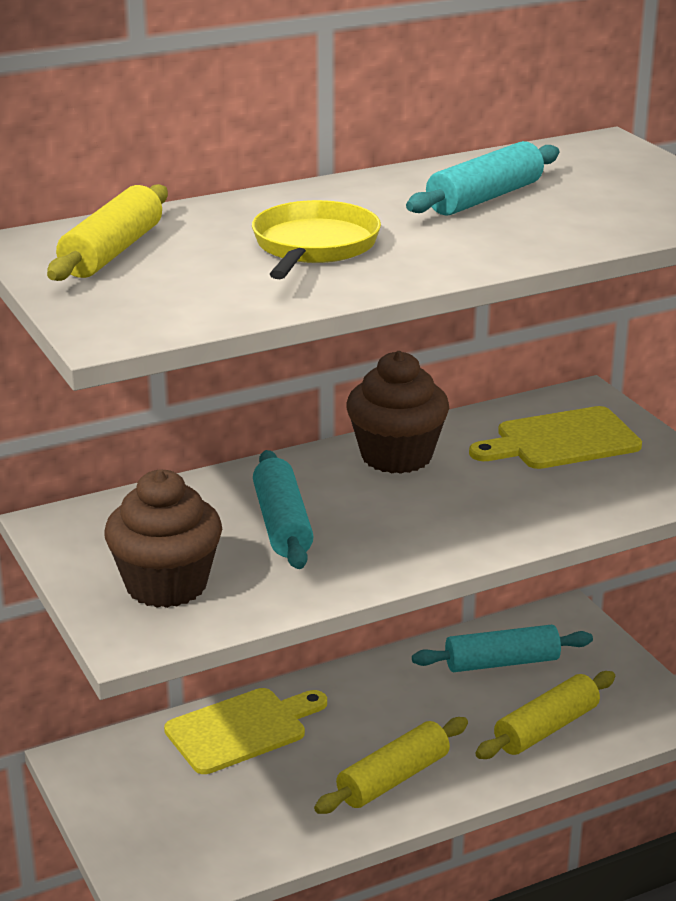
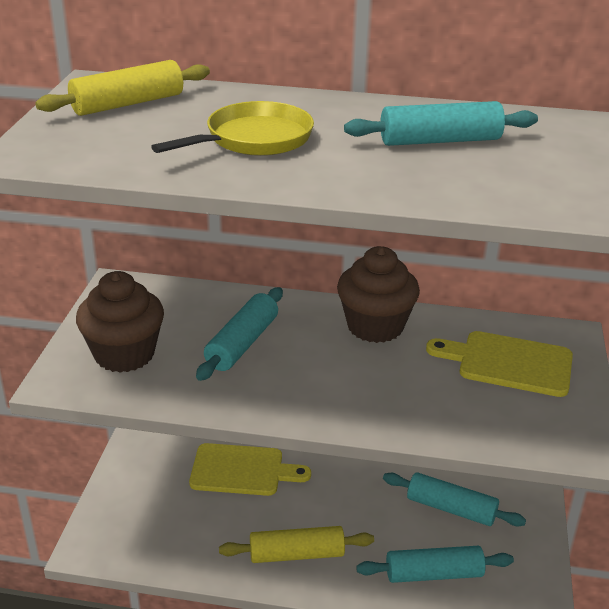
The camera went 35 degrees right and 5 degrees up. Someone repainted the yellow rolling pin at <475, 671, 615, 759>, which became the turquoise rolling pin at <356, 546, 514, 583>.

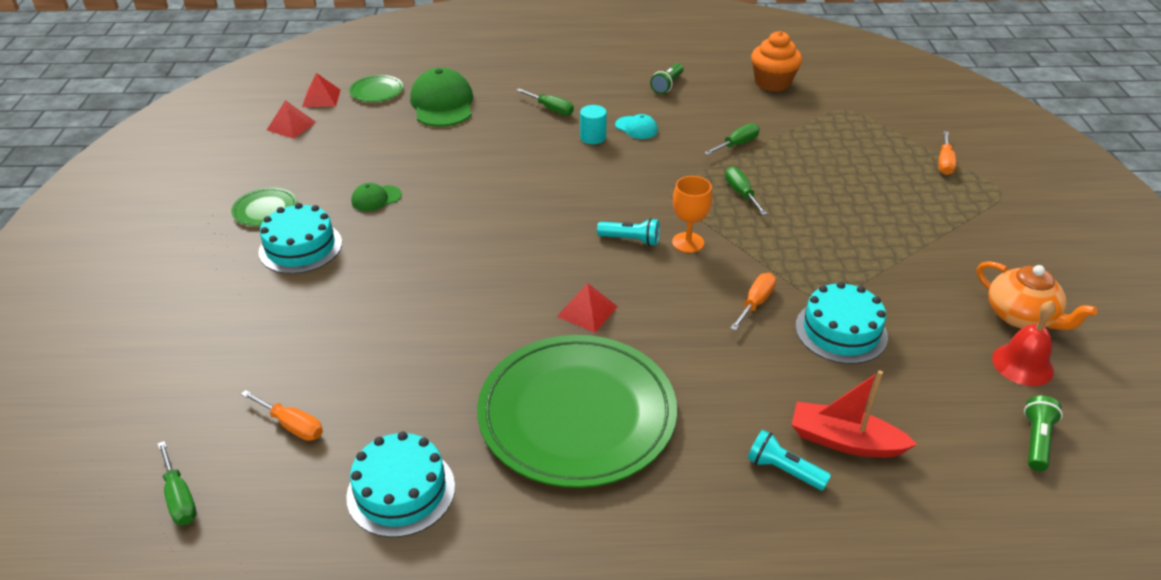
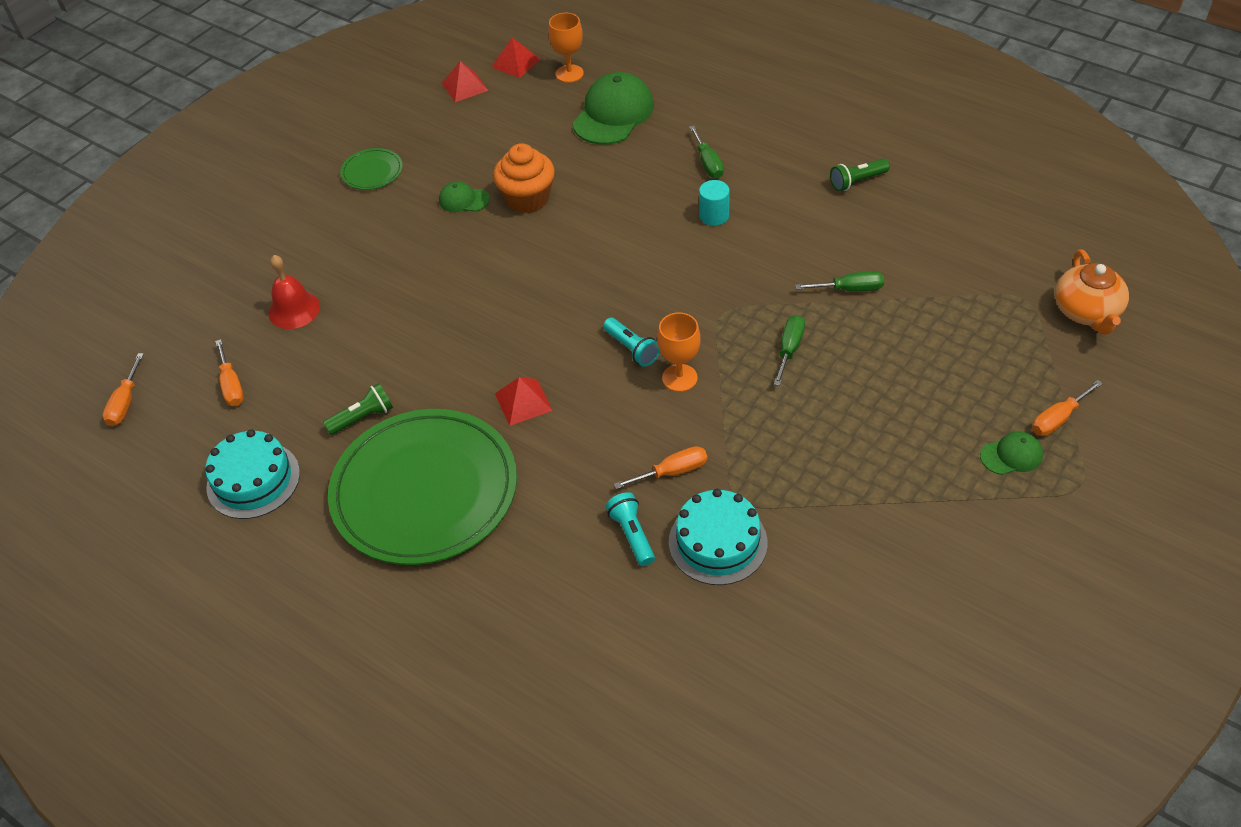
The camera went 40 degrees right and 10 degrees up. Someone repainted the green screwdriver at <157, 441, 197, 525>, which became the orange screwdriver at <102, 353, 144, 426>. Someone took away the turquoise cake at <258, 203, 342, 274>. Someone swapped the green plate at <349, 75, 403, 102> for the orange goblet at <548, 13, 584, 83>. Someone took away the turquoise cap at <615, 114, 658, 139>. Someone carried the turquoise flashlight from <747, 430, 831, 490> to <606, 492, 655, 566>. Someone carried the orange cupcake from <751, 31, 802, 92> to <493, 143, 555, 213>. Someone took away the red boat at <792, 371, 917, 458>. Someone carried the orange teapot from <977, 261, 1097, 330> to <1055, 250, 1129, 335>. Someone carried the red bell from <992, 301, 1056, 386> to <269, 255, 320, 329>. Someone carried the green flashlight from <1024, 396, 1063, 471> to <323, 383, 393, 435>. Someone put down the green cap at <980, 431, 1043, 475>.

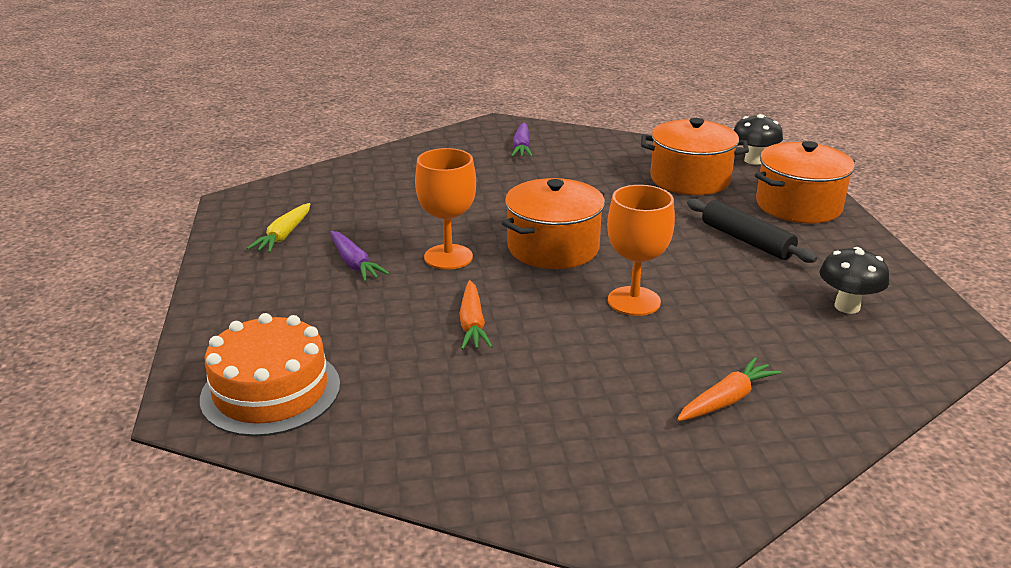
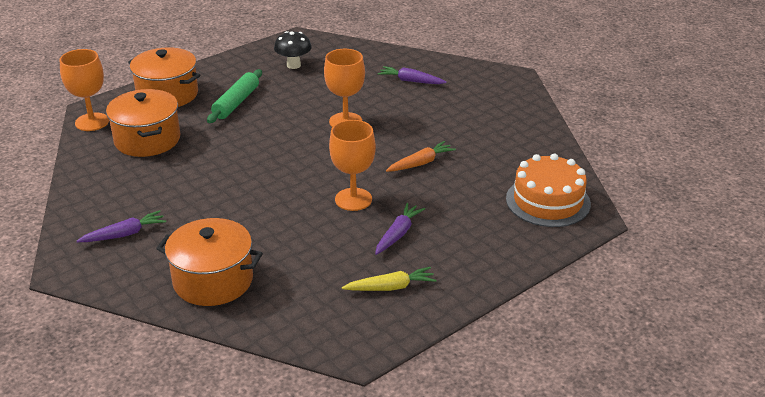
The camera went 120 degrees left and 5 degrees up. Someone carried the orange pot from <502, 178, 605, 269> to <156, 218, 263, 306>. Someone repainted the orange carrot at <677, 357, 781, 421>, which became the purple carrot at <378, 66, 447, 84>. Someone repainted the black rolling pin at <687, 199, 817, 263>, which became the green rolling pin at <207, 69, 262, 123>. Someone swapped the black mushroom at <734, 114, 783, 165> for the orange goblet at <60, 49, 109, 131>.

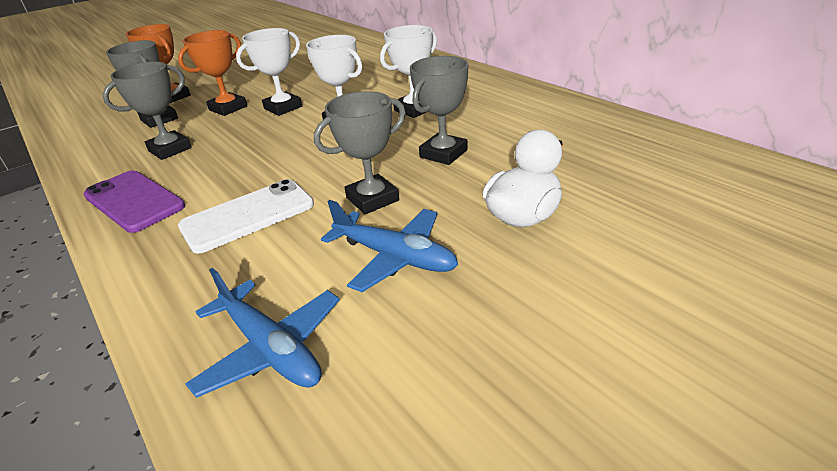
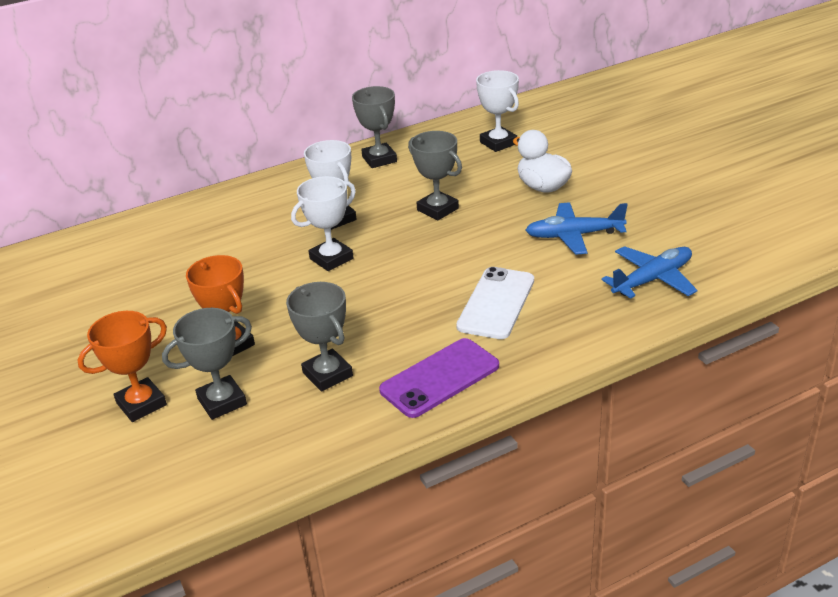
The camera went 80 degrees left and 0 degrees up. Someone rotated the white phone at <178, 179, 314, 254> by 45 degrees clockwise. Someone carried the white trophy from <236, 28, 302, 116> to <476, 70, 519, 152>. Someone carried the grey trophy from <314, 91, 406, 214> to <352, 86, 397, 168>. Someone rotated the blue plane at <321, 200, 458, 292> by 135 degrees counterclockwise.

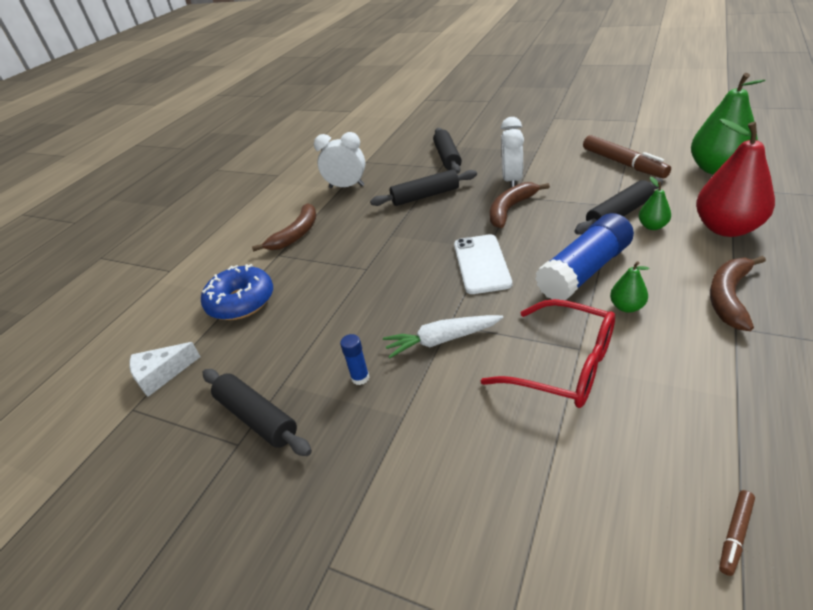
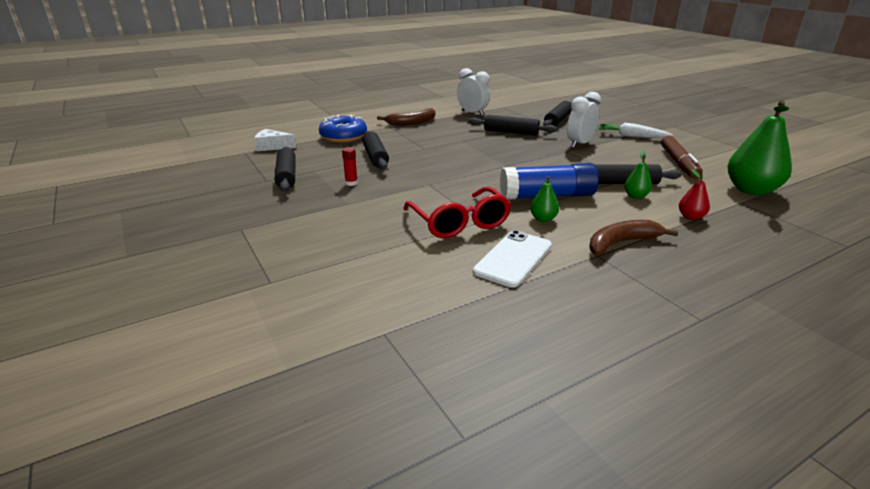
The camera went 30 degrees right and 10 degrees down. Someone repainted the blue glue stick at <340, 334, 369, 385>, which became the red glue stick at <342, 147, 358, 186>. Someone carried the white carrot from <383, 315, 504, 358> to <599, 123, 673, 138>. Someone carried the white phone from <454, 234, 512, 294> to <473, 230, 552, 288>. Someone took away the brown banana at <490, 182, 550, 228>. Someone scaled the red pear at <696, 119, 775, 237> by 0.47. Someone took away the brown marker at <719, 490, 755, 576>. Someone put down the black rolling pin at <362, 131, 389, 169>.

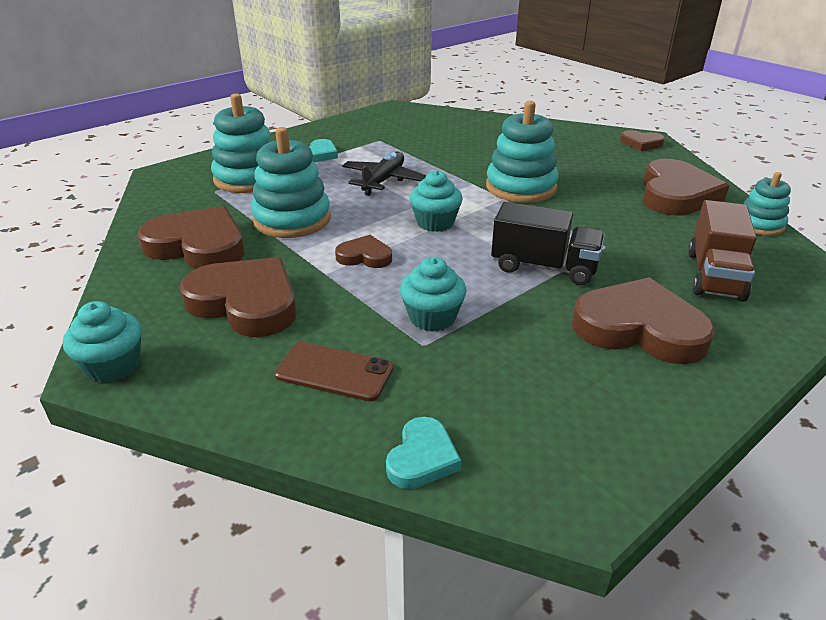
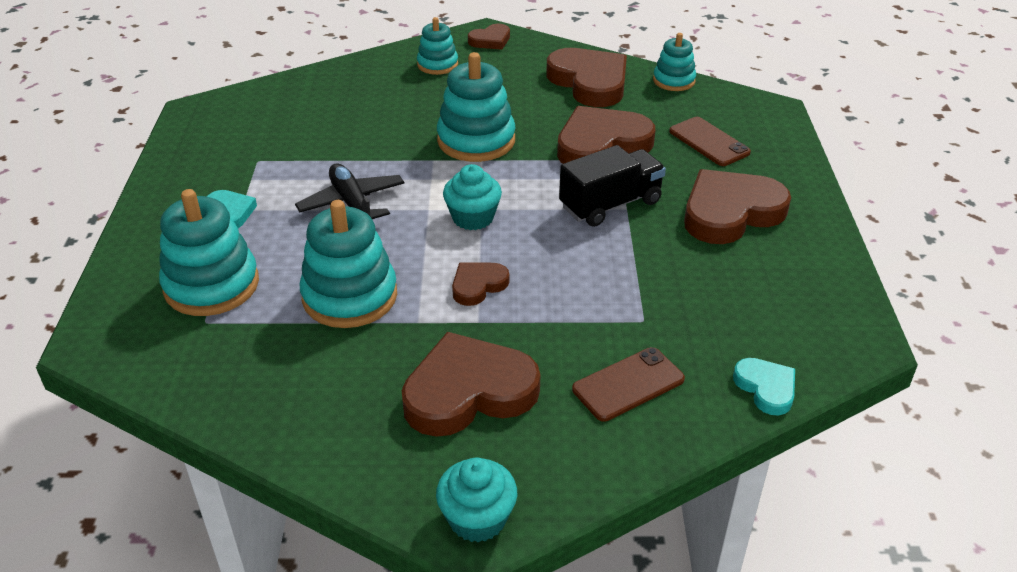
The camera went 50 degrees left and 5 degrees up. Someone carried the brown heart from <137, 206, 245, 269> to <557, 106, 655, 164>. Someone took away the turquoise cupcake at <400, 257, 466, 332>. Someone swapped the brown truck at <688, 200, 757, 302> for the brown phone at <669, 117, 751, 166>. Someone put down the turquoise stacking toy at <417, 17, 458, 75>.

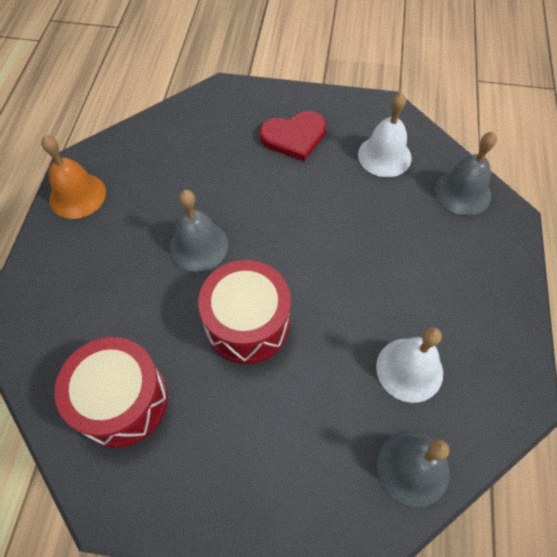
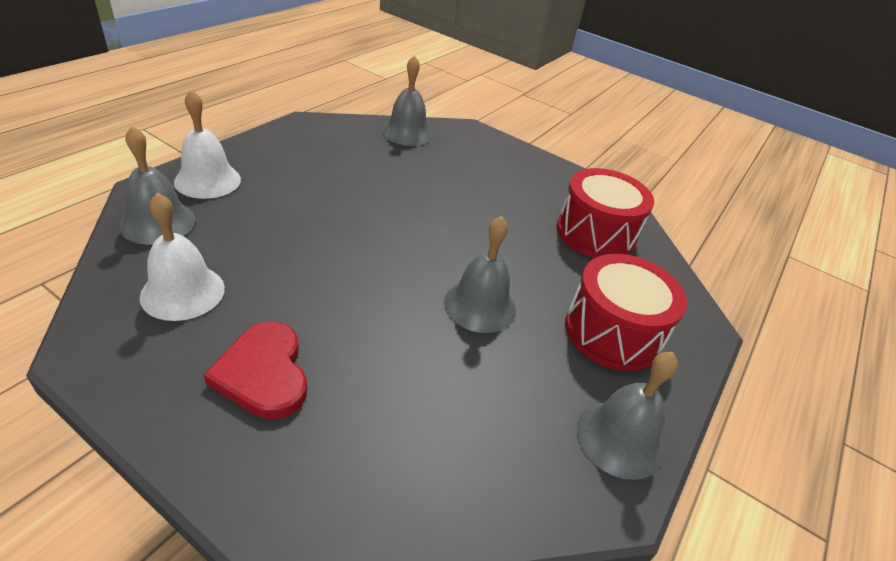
The camera went 160 degrees left and 20 degrees down. Someone repainted the orange bell at <41, 135, 106, 219>, which became the grey bell at <577, 352, 678, 480>. Someone carried the red drum from <198, 260, 291, 364> to <565, 254, 687, 371>. Someone rotated the red heart at <260, 111, 327, 161> by 120 degrees counterclockwise. Someone carried the white bell from <376, 327, 443, 403> to <174, 90, 241, 199>.

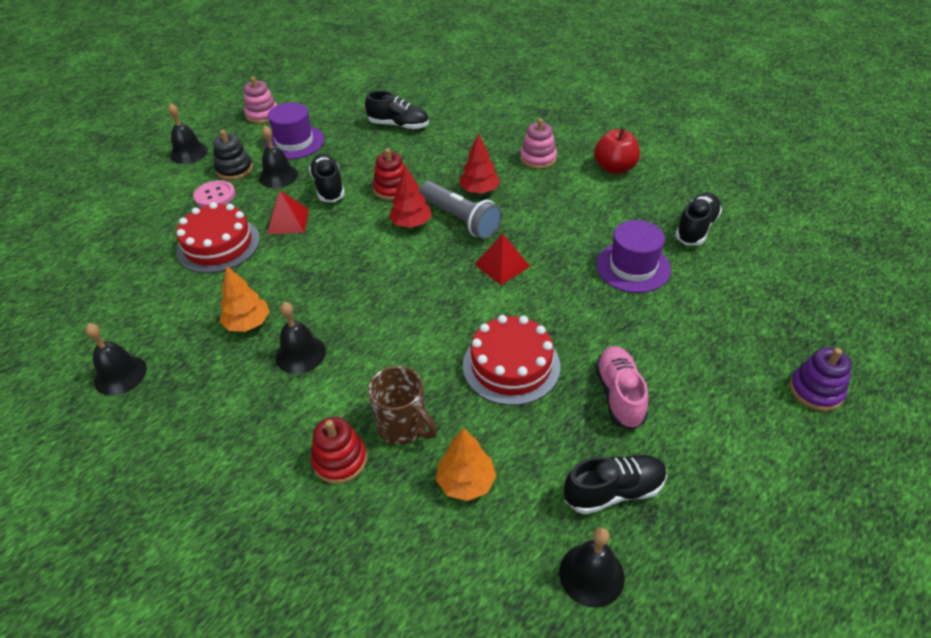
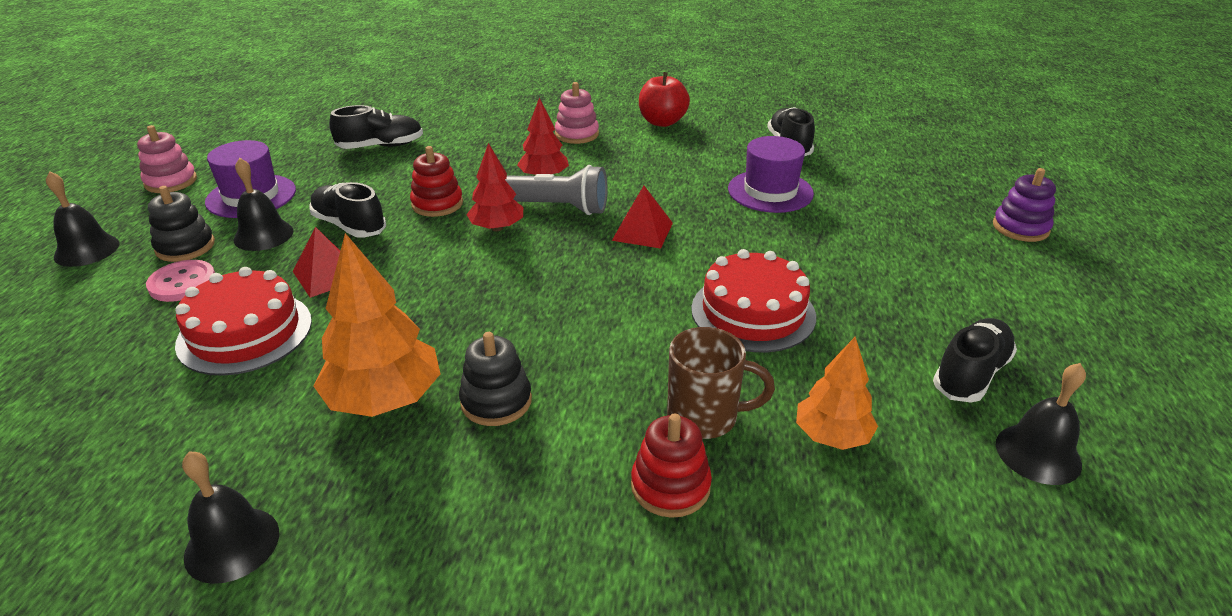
The camera went 35 degrees left and 10 degrees down. Someone scaled the orange tree at <220, 266, 270, 332> by 1.59. Someone swapped the black bell at <276, 302, 326, 374> for the black stacking toy at <459, 332, 532, 426>. Someone took away the pink shoe at <595, 346, 648, 430>.

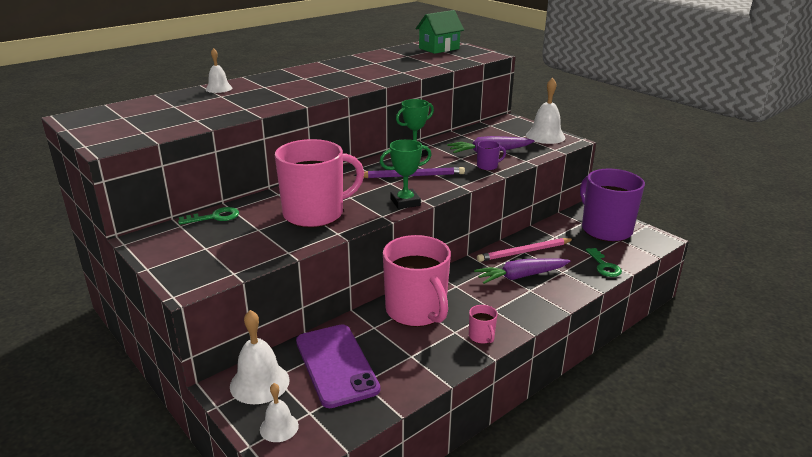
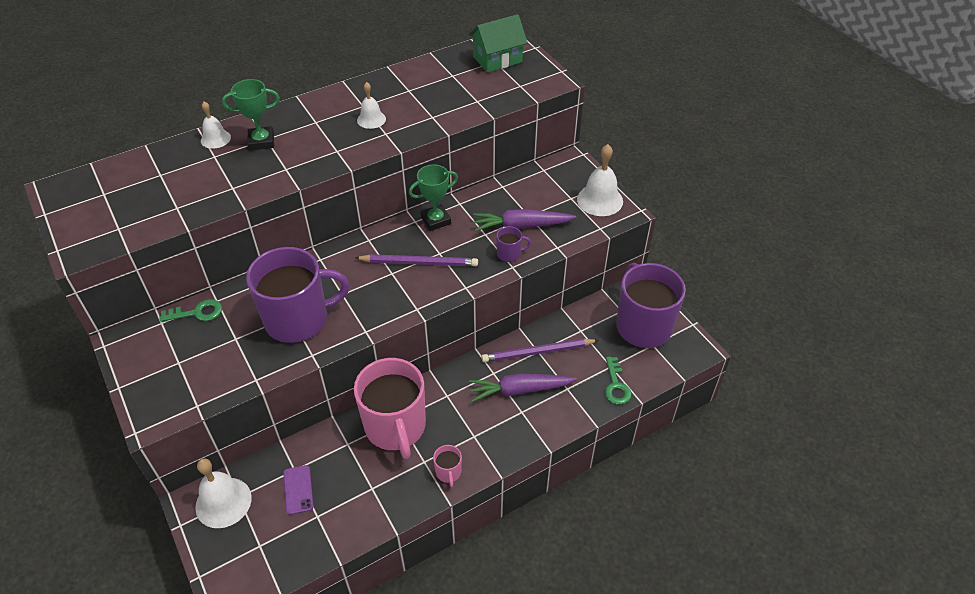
The camera went 10 degrees right and 20 degrees up. Someone carried the white bell from <260, 383, 299, 442> to <357, 82, 386, 129>. Someone repainted the pink mug at <275, 139, 364, 228>, which became the purple mug at <246, 247, 349, 343>. Someone scaled the purple phone at <296, 324, 380, 408> by 0.47. Someone carried the green trophy from <380, 139, 431, 209> to <222, 79, 280, 150>. Someone repainted the pink pencil at <477, 238, 574, 262>, which became the purple pencil at <482, 339, 599, 362>.

